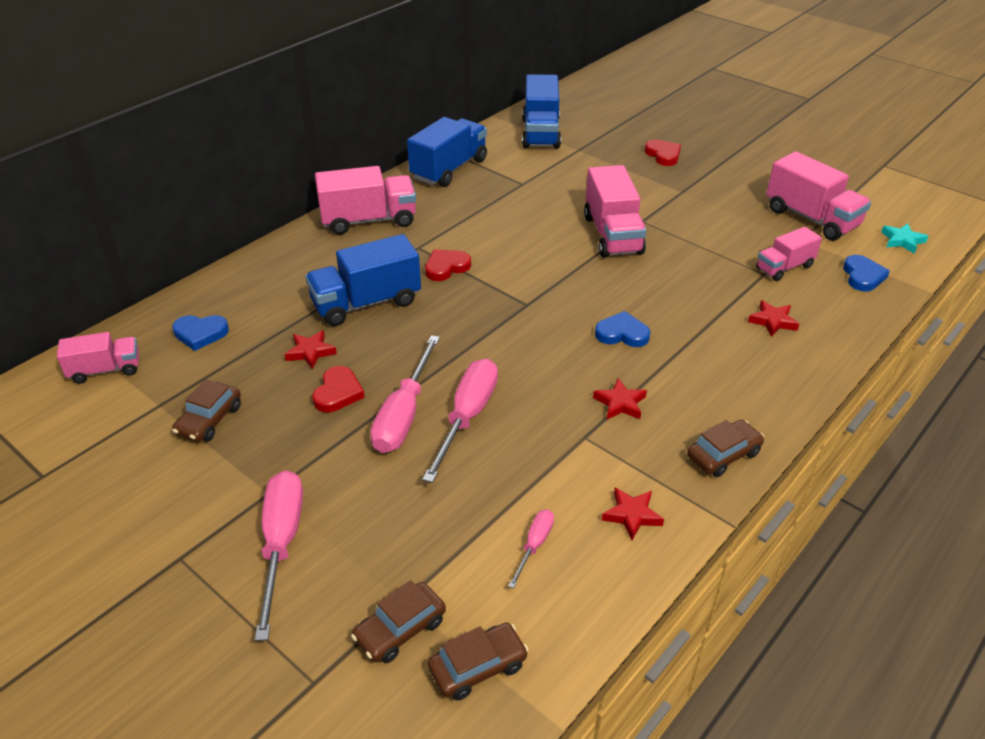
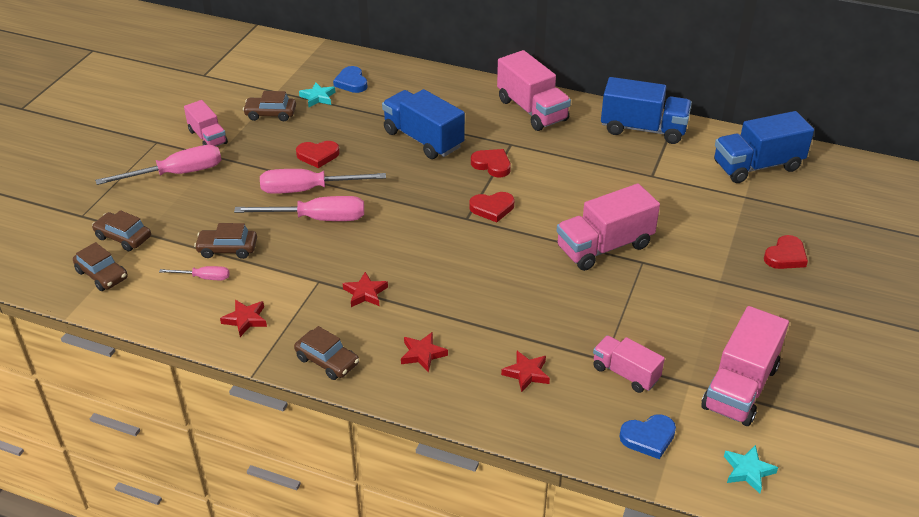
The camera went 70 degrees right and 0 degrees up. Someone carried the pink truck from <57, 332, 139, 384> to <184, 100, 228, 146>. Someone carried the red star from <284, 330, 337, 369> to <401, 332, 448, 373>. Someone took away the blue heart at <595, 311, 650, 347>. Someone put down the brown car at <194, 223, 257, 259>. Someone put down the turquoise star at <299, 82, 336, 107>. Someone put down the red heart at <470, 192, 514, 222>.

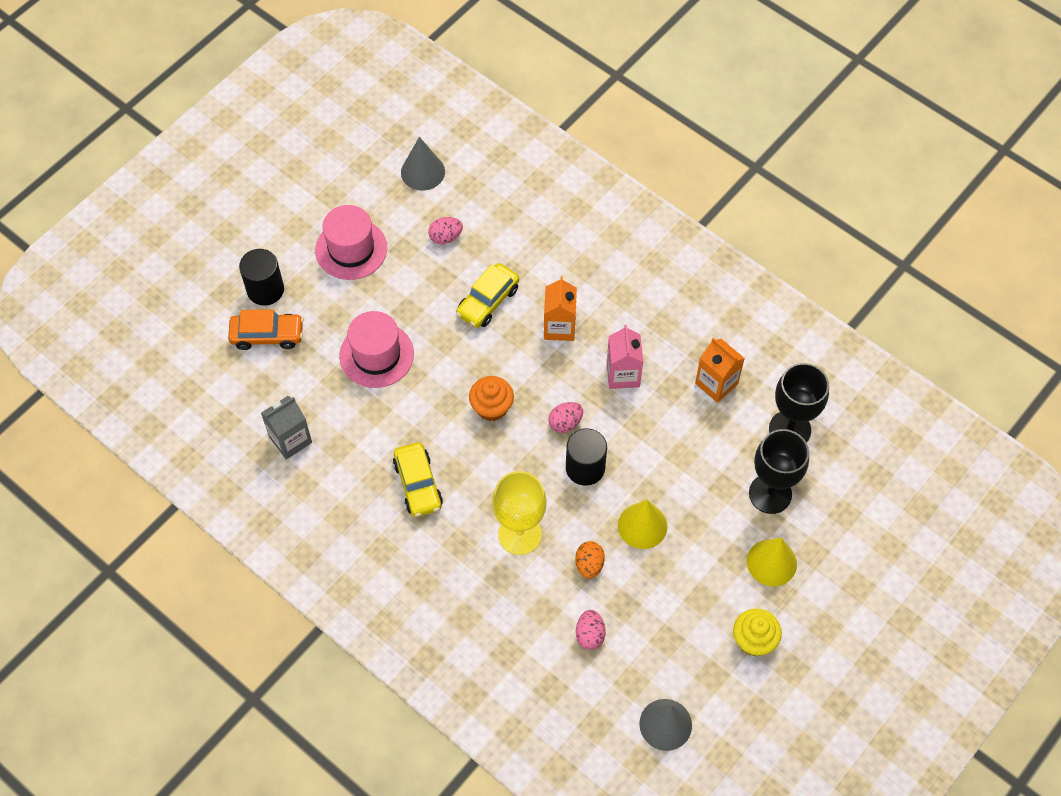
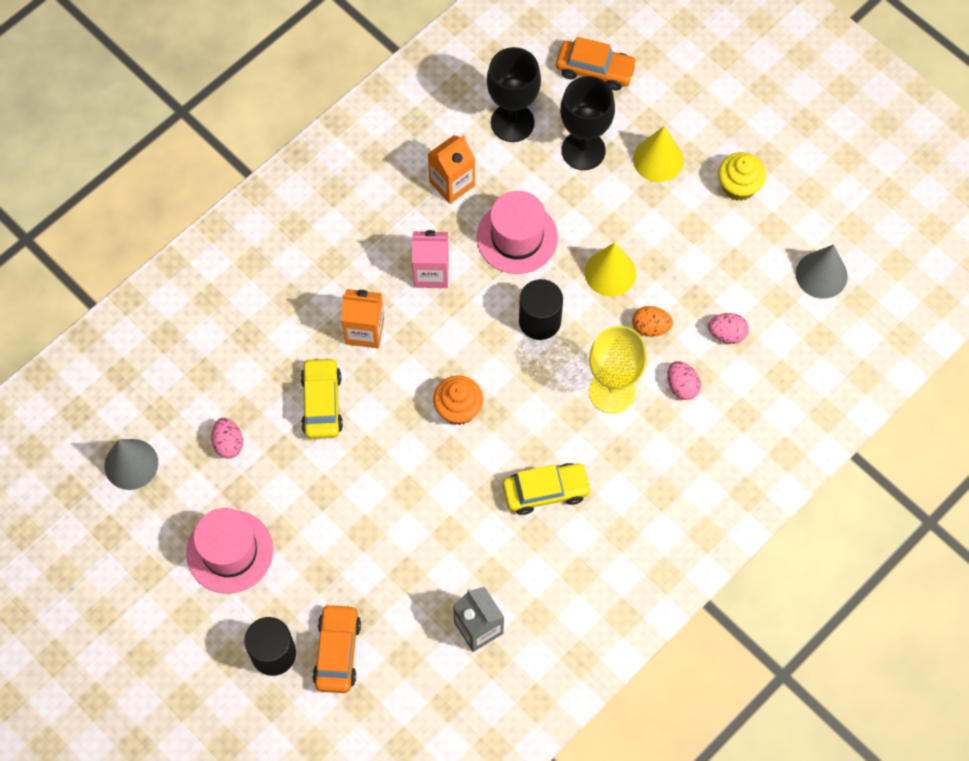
The camera went 85 degrees left and 5 degrees up. Someone carried the pink hat from <339, 311, 414, 388> to <477, 191, 558, 274>. Someone rotated the yellow car at <456, 263, 519, 328> by 135 degrees counterclockwise. Someone carried the pink egg from <548, 402, 583, 433> to <667, 361, 701, 400>. Someone put down the orange car at <556, 37, 637, 90>.

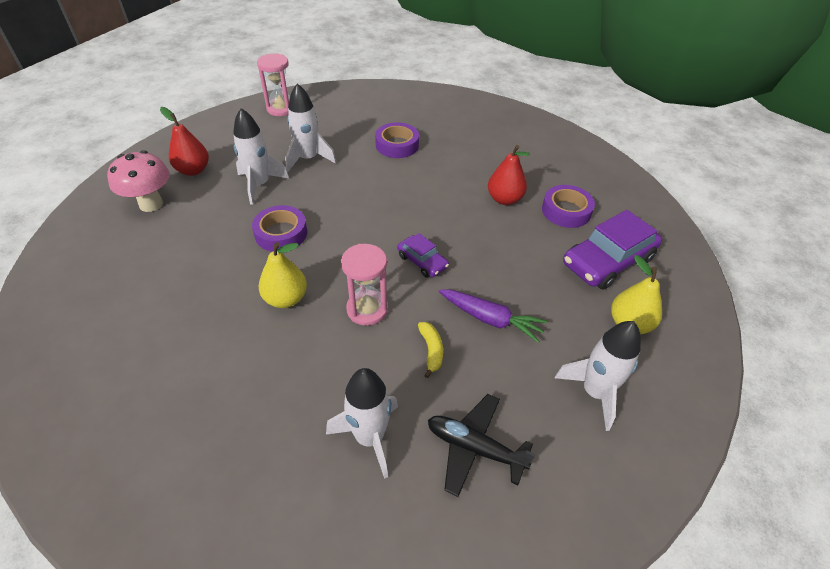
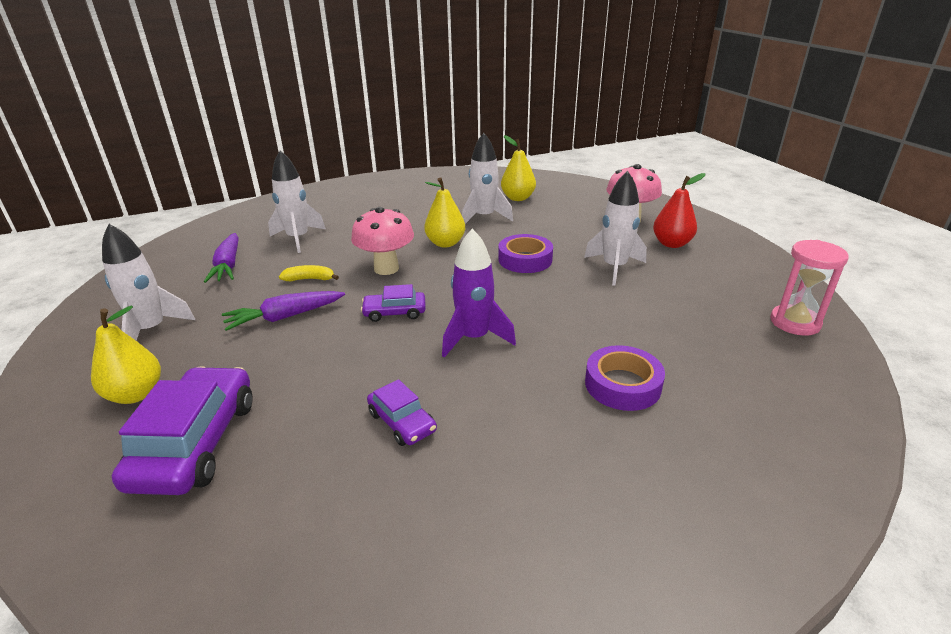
The camera went 130 degrees right and 15 degrees down. Someone carried the white rocket from <285, 83, 336, 172> to <462, 133, 513, 224>. Someone swapped the pink hourglass at <341, 244, 388, 326> for the pink mushroom at <351, 207, 414, 275>. Someone rotated the yellow banana at <418, 322, 443, 378> by 150 degrees clockwise. Someone swapped the black plane at <428, 394, 536, 497> for the purple carrot at <204, 233, 239, 283>. Someone swapped the red pear at <488, 145, 530, 205> for the purple car at <367, 379, 437, 446>. Someone took away the purple tape at <542, 185, 595, 228>. Someone put down the purple rocket at <442, 229, 516, 358>. Someone put down the yellow pear at <501, 135, 536, 201>.

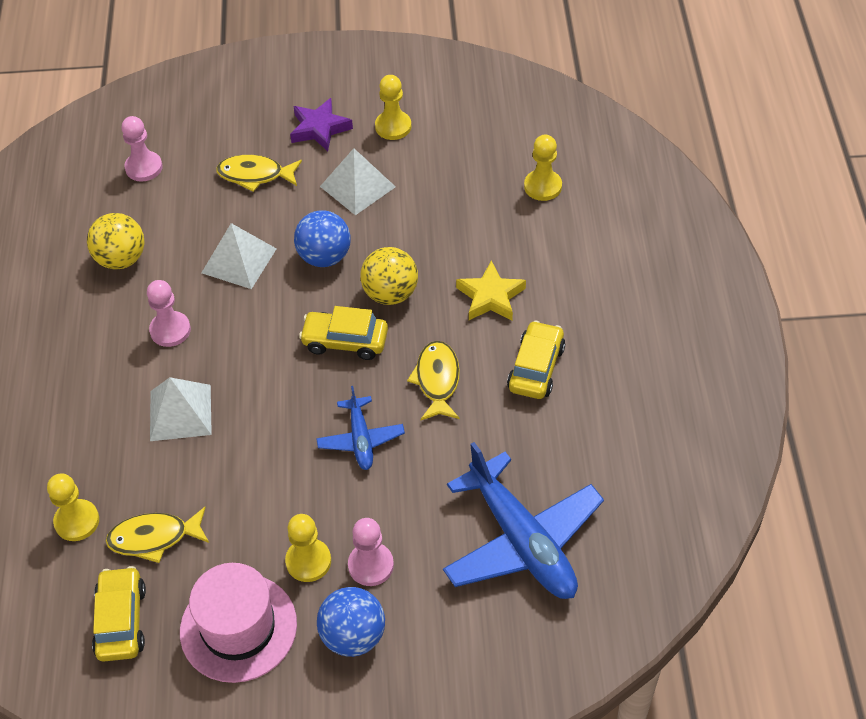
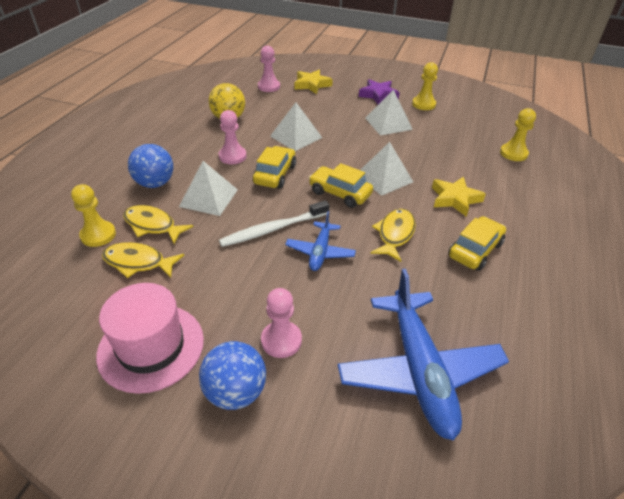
The camera went 20 degrees right and 10 degrees down. Someone carried the yellow car from <92, 566, 146, 662> to <253, 146, 296, 189>. Someone carried the yellow fish from <216, 155, 302, 192> to <123, 205, 194, 244>. Someone took away the yellow pawn at <285, 514, 331, 582>. Someone carried the blue ball from <294, 210, 351, 267> to <128, 144, 174, 188>. Someone swapped the yellow ball at <360, 247, 418, 305> for the white pyramid at <360, 142, 413, 196>. Someone put down the white toothbrush at <219, 200, 329, 247>. Someone put down the yellow star at <294, 70, 333, 94>.

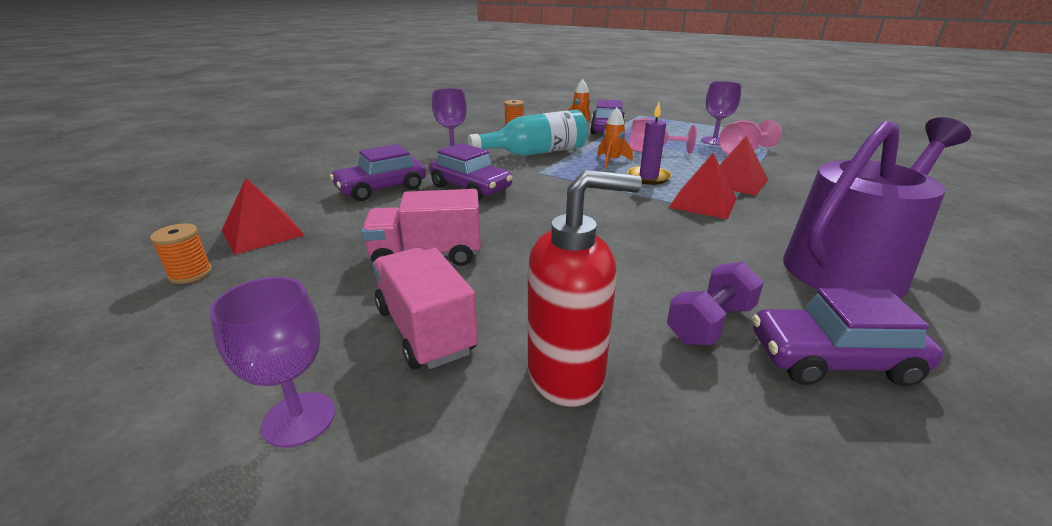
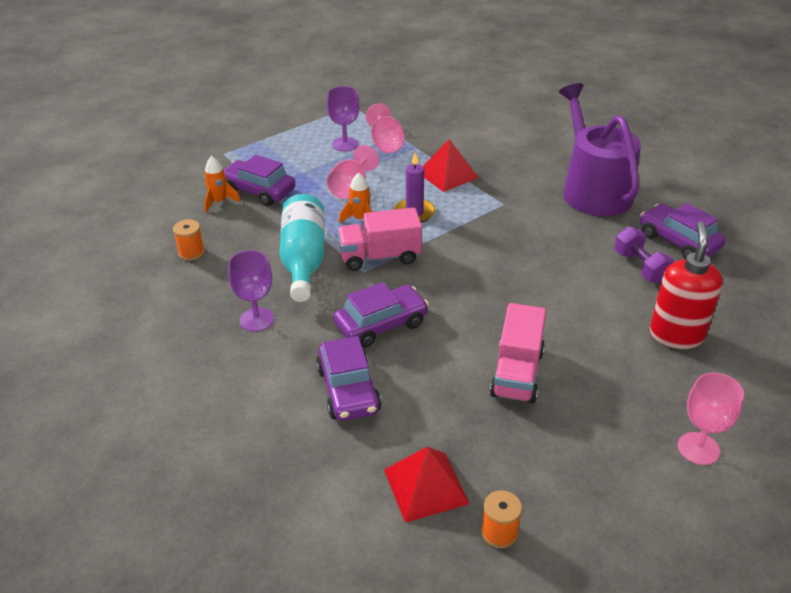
The camera went 70 degrees left and 10 degrees up. Someone repainted the purple goblet at <209, 277, 335, 448>, which became the pink goblet at <678, 373, 744, 465>. Someone carried the pink truck from <372, 248, 478, 370> to <337, 208, 422, 271>. Someone took away the red pyramid at <668, 153, 737, 219>. Someone rotated the purple car at <752, 288, 943, 387> by 120 degrees clockwise.

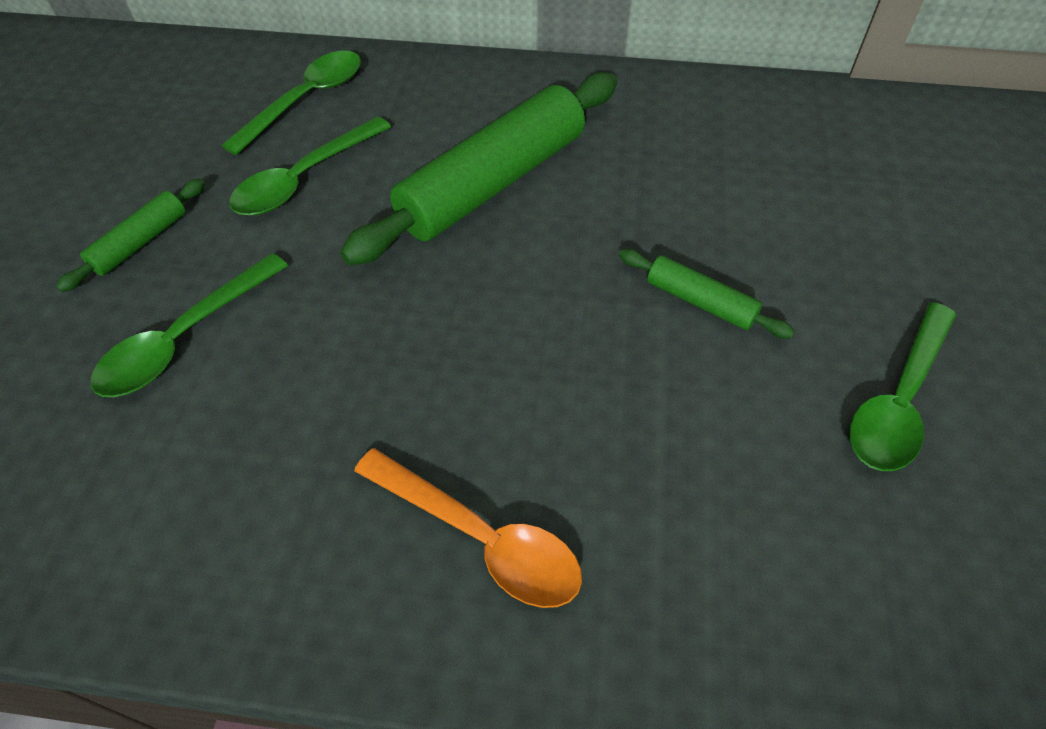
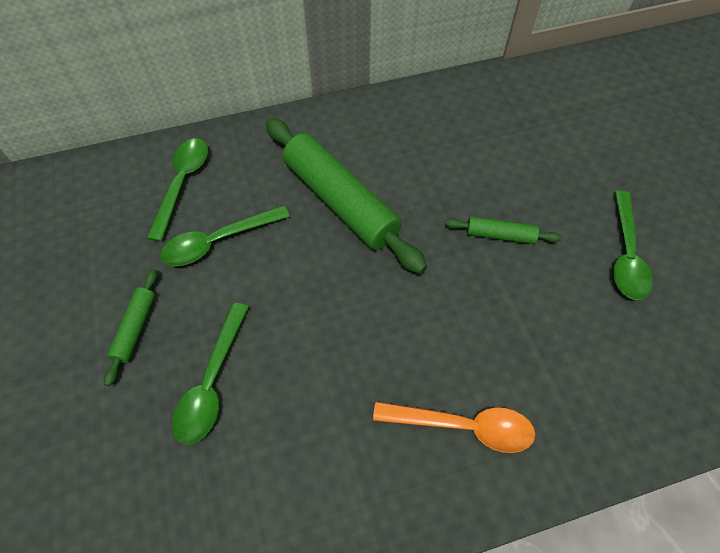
The camera went 25 degrees left and 5 degrees up. Someone rotated the green spoon at <229, 116, 391, 216> by 45 degrees clockwise. Someone rotated the green rolling pin at <340, 72, 617, 265> by 60 degrees counterclockwise.

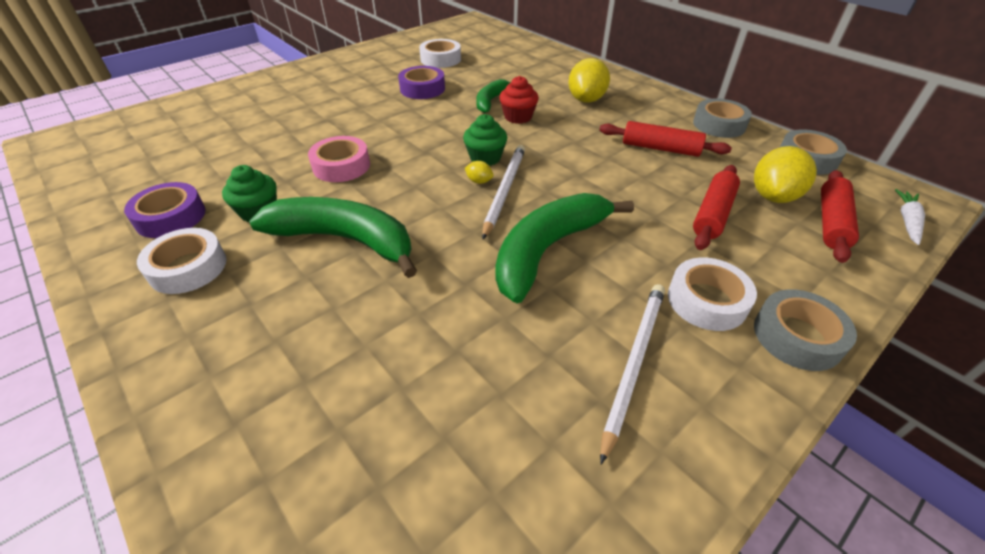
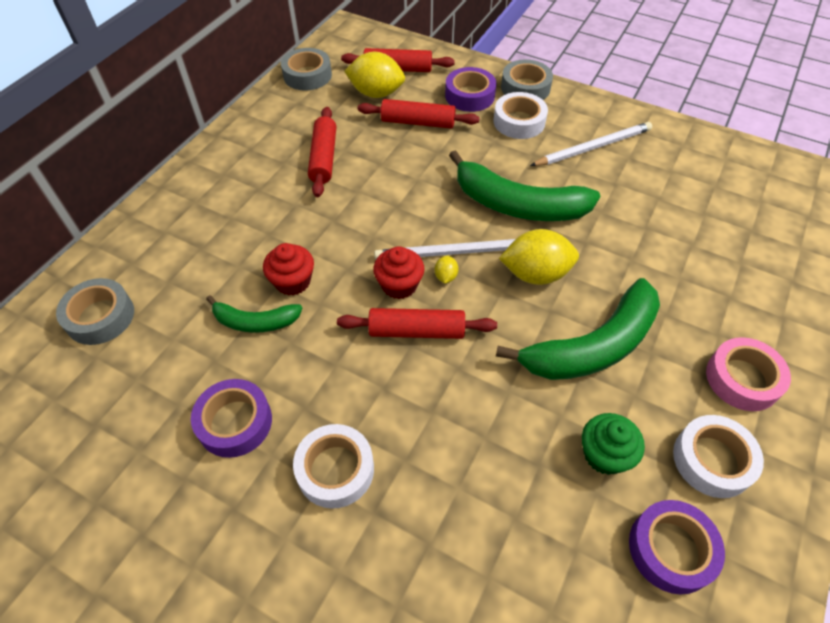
The camera went 110 degrees left and 10 degrees up. Someone rotated the green banana at <249, 197, 417, 278> by 120 degrees counterclockwise. Someone carried the pink tape from <308, 136, 370, 182> to <706, 337, 791, 411>. Someone carried the white tape from <419, 39, 461, 68> to <293, 424, 374, 509>. Someone repainted the green cupcake at <463, 114, 507, 166>, which became the red cupcake at <373, 247, 424, 299>. Someone carried the yellow lemon from <568, 58, 610, 103> to <499, 229, 579, 285>. Someone rotated the white pencil at <600, 284, 665, 464> by 150 degrees clockwise. Someone carried the grey tape from <693, 98, 752, 138> to <56, 278, 134, 345>. Someone took away the white carrot at <895, 189, 925, 245>. Someone put down the red rolling pin at <337, 308, 497, 339>. Someone put down the purple tape at <445, 67, 497, 112>.

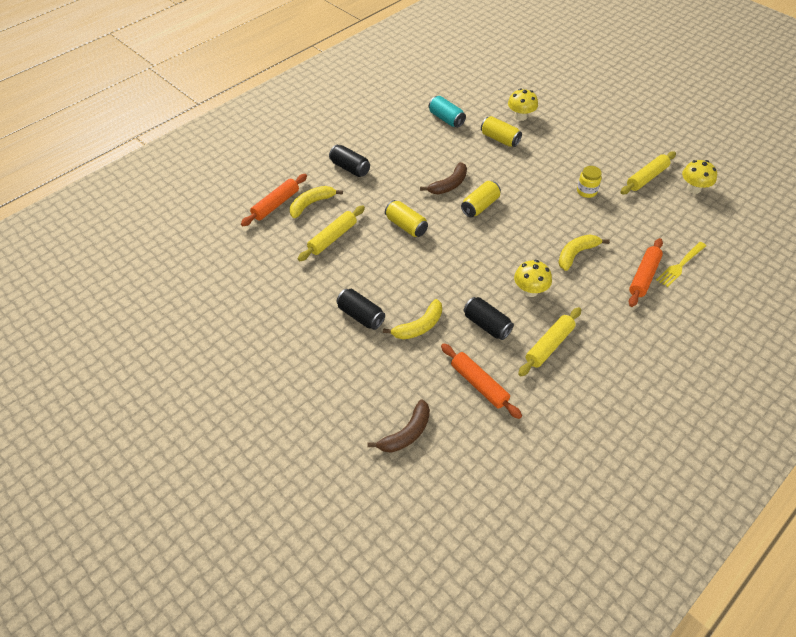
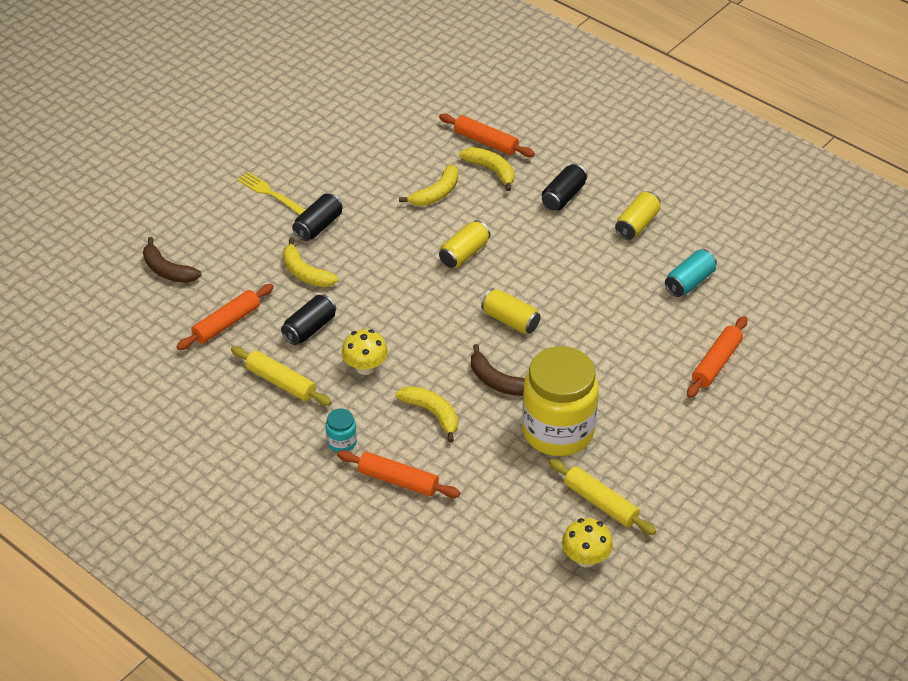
The camera went 85 degrees right and 5 degrees down. Someone swapped the yellow rolling pin at <298, 206, 365, 261> for the yellow banana at <399, 164, 458, 206>. Someone carried the brown banana from <420, 162, 467, 194> to <471, 344, 525, 396>. Someone carried the yellow can from <481, 116, 522, 147> to <615, 192, 661, 240>. Someone swapped the yellow mushroom at <508, 88, 538, 121> for the orange rolling pin at <687, 316, 747, 398>. Someone scaled the yellow jar at <577, 166, 602, 198> by 2.45. Someone carried the yellow fork from <656, 242, 706, 287> to <237, 172, 306, 215>. Someone put down the turquoise jar at <326, 408, 357, 453>.

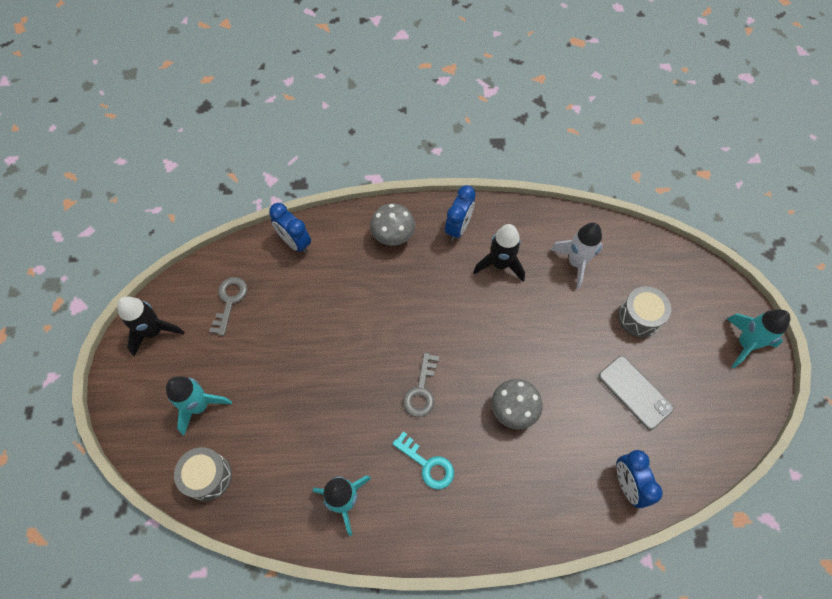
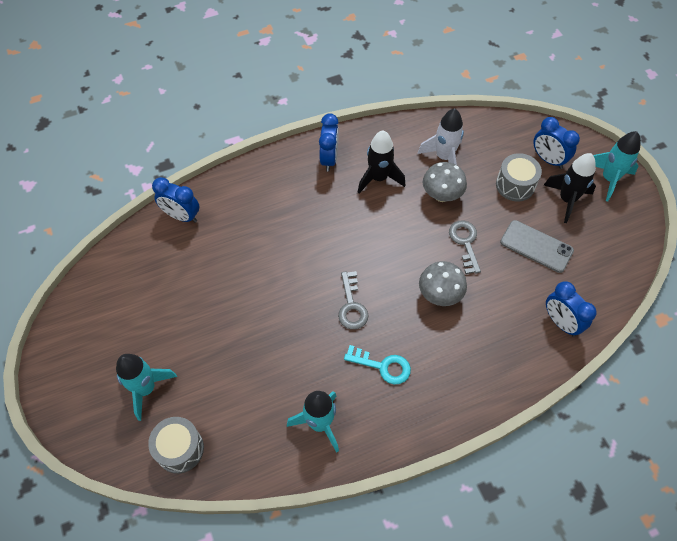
The camera went 20 degrees left and 5 degrees down. Someone carried the black rocket from <117, 297, 184, 357> to <544, 153, 596, 223>. Someone carried the grey key from <209, 277, 247, 336> to <449, 220, 481, 274>. Someone carried the grey mushroom from <370, 203, 415, 246> to <423, 162, 467, 202>. Someone put down the blue clock at <534, 117, 580, 169>.

